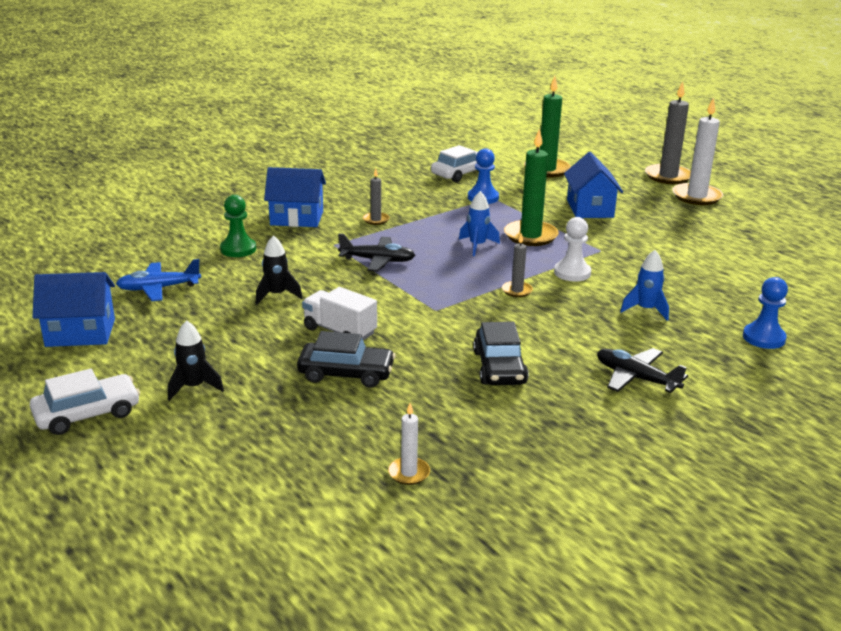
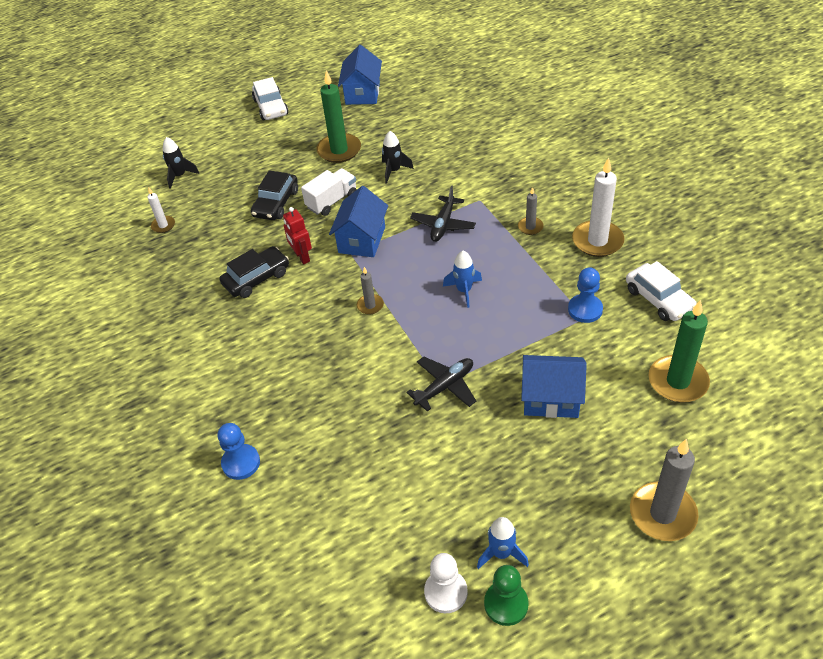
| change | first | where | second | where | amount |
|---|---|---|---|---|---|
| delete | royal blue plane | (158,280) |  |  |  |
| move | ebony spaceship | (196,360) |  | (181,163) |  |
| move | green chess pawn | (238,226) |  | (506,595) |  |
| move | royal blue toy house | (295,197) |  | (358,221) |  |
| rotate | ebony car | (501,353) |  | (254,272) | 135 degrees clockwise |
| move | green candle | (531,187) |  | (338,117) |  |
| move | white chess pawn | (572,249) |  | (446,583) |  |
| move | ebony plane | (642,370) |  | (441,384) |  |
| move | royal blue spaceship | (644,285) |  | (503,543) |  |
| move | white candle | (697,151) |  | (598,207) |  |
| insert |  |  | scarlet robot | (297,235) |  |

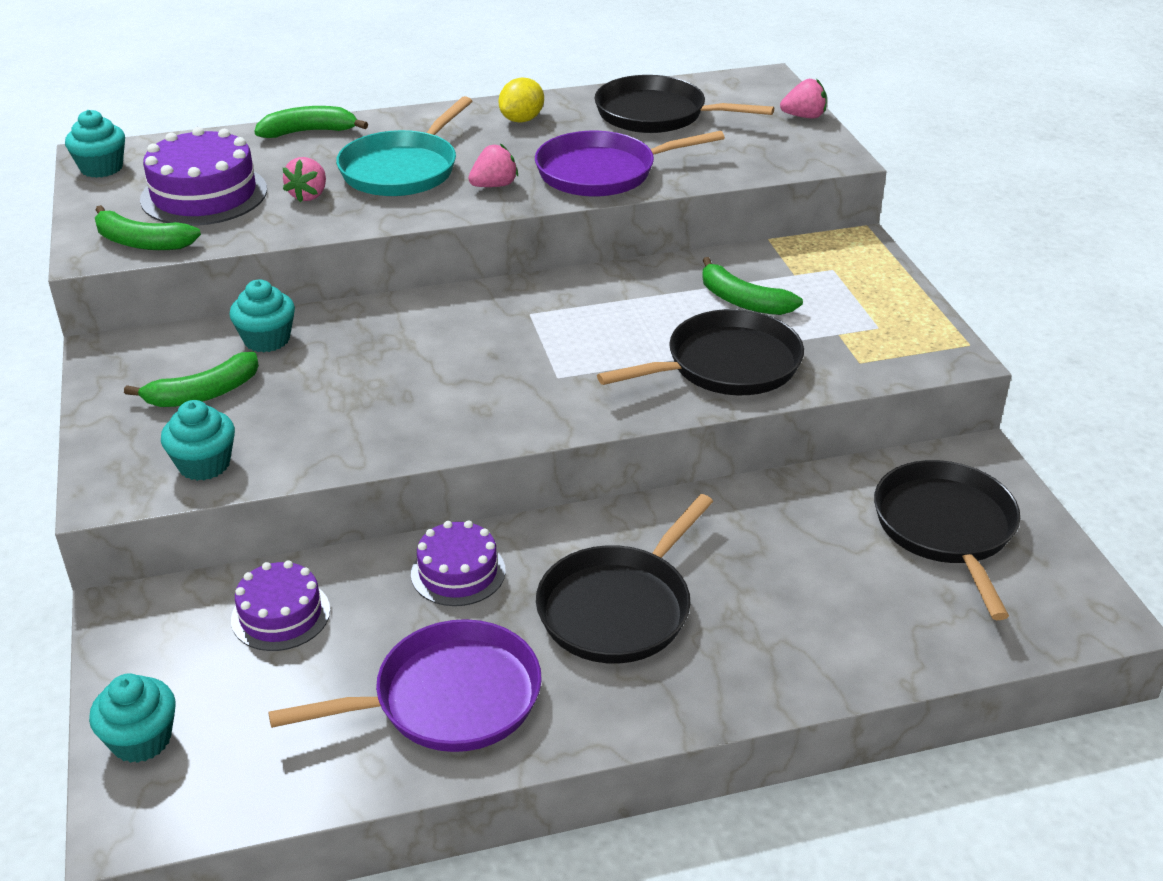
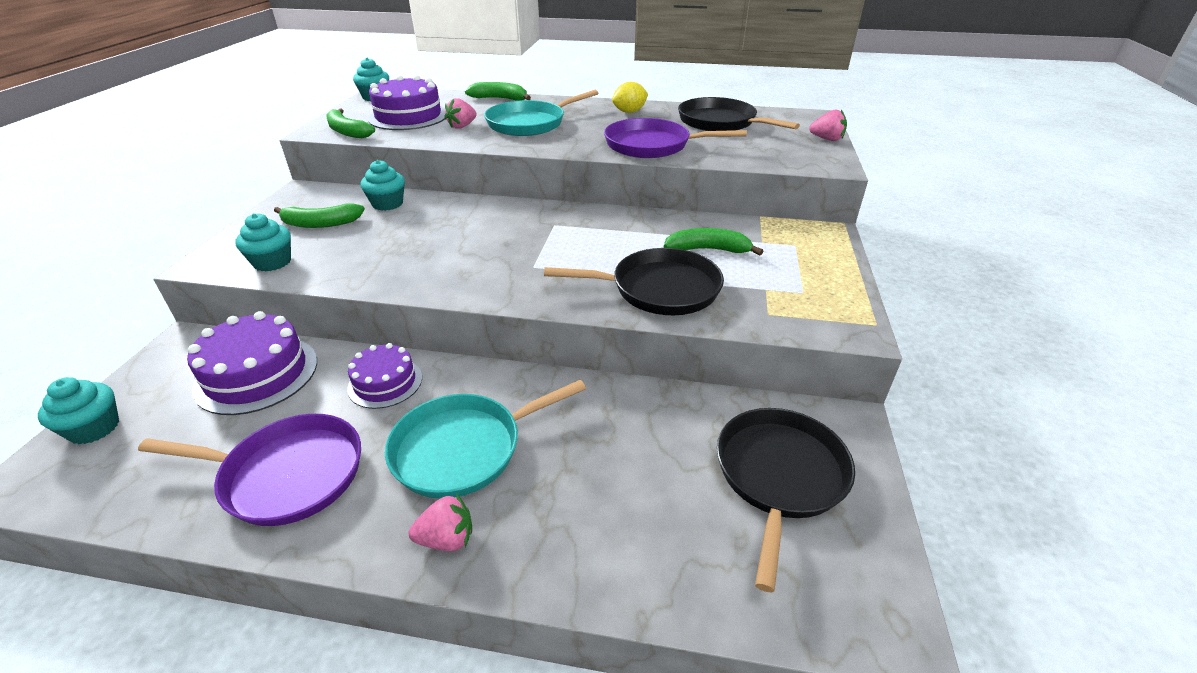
| change | first | where | second | where | amount |
|---|---|---|---|---|---|
| resize | violet layer cake | (280,605) |  | (252,363) | x1.60 |
| move | rosy berry | (493,165) |  | (440,522) |  |
| recolor | ebony pan | (624,579) | aqua pan | (485,439) |  |
| rotate | green banana fruit | (752,286) |  | (713,241) | 120 degrees clockwise |

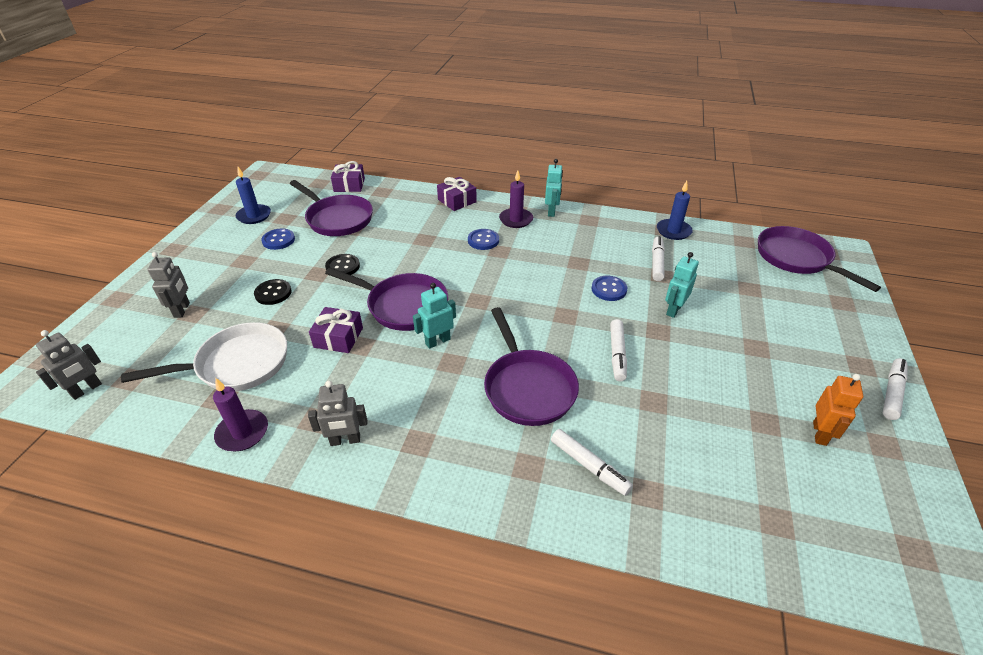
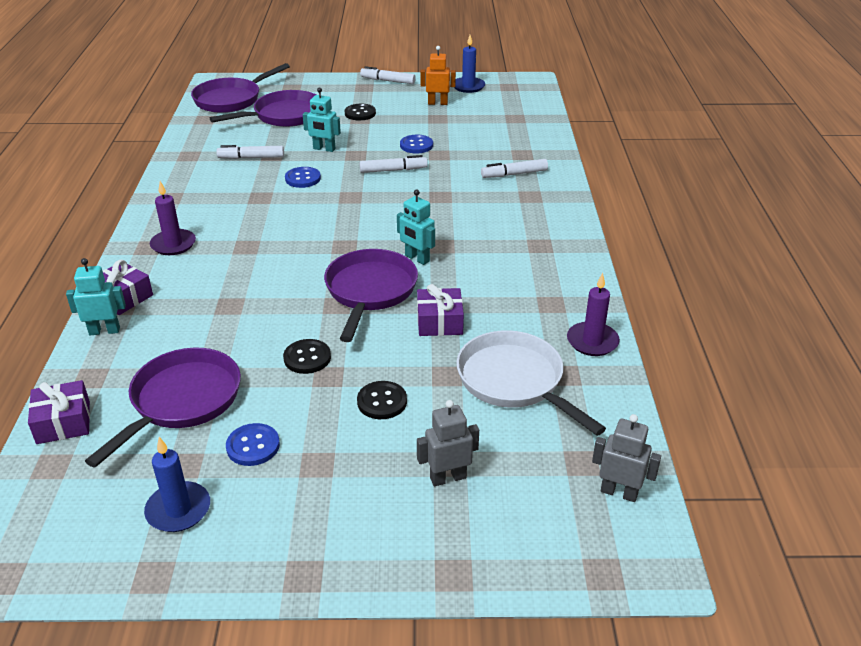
| change | first | where | second | where | amount |
|---|---|---|---|---|---|
| delete | ash-grey robot | (337,413) |  |  |  |
| move | royal blue sewing button | (483,239) |  | (416,144) |  |
| move | violet pan | (531,366) |  | (263,108) |  |
| move | aqua robot | (554,188) |  | (96,296) |  |
| rotate | white marker pen | (592,462) |  | (514,168) | 135 degrees counterclockwise |
| move | royal blue candle | (675,210) |  | (469,64) |  |
| insert |  |  | ebony sewing button | (360,112) |  |

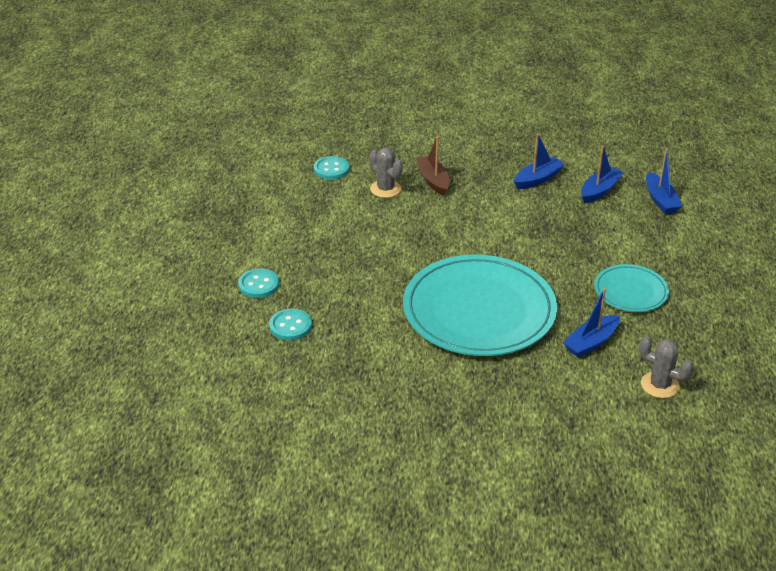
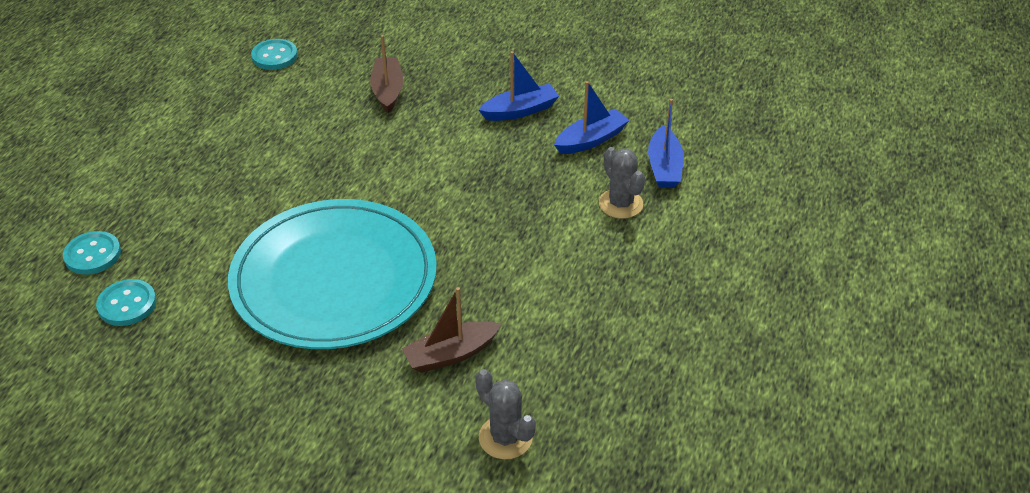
| change | first | where | second | where | amount |
|---|---|---|---|---|---|
| move | aqua sewing button | (258,283) |  | (126,302) |  |
| move | ash-grey prickly plant | (386,173) |  | (622,183) |  |
| recolor | royal blue boat | (591,323) | russet boat | (451,330) |  |
| delete | aqua flat dish | (631,288) |  |  |  |

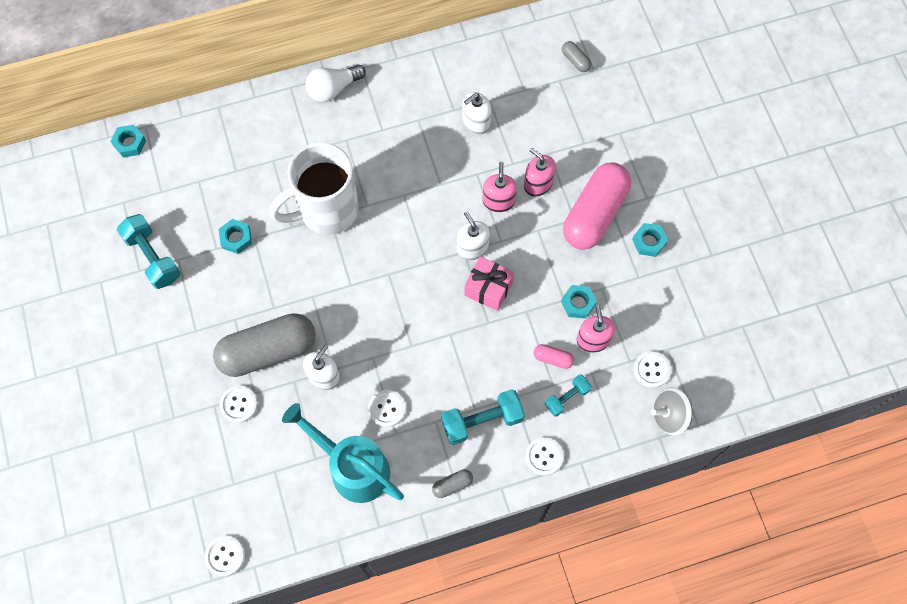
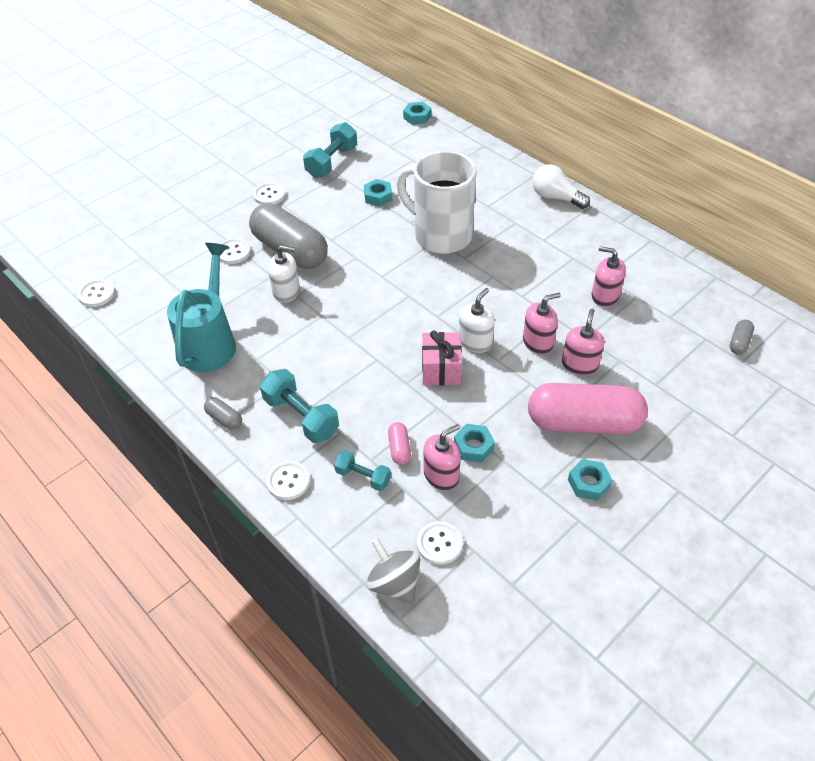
| change | first | where | second | where | amount |
|---|---|---|---|---|---|
| move | white sewing button | (387,408) |  | (269,193) |  |
| recolor | white pump bottle | (476,113) | rosy pump bottle | (609,276) |  |

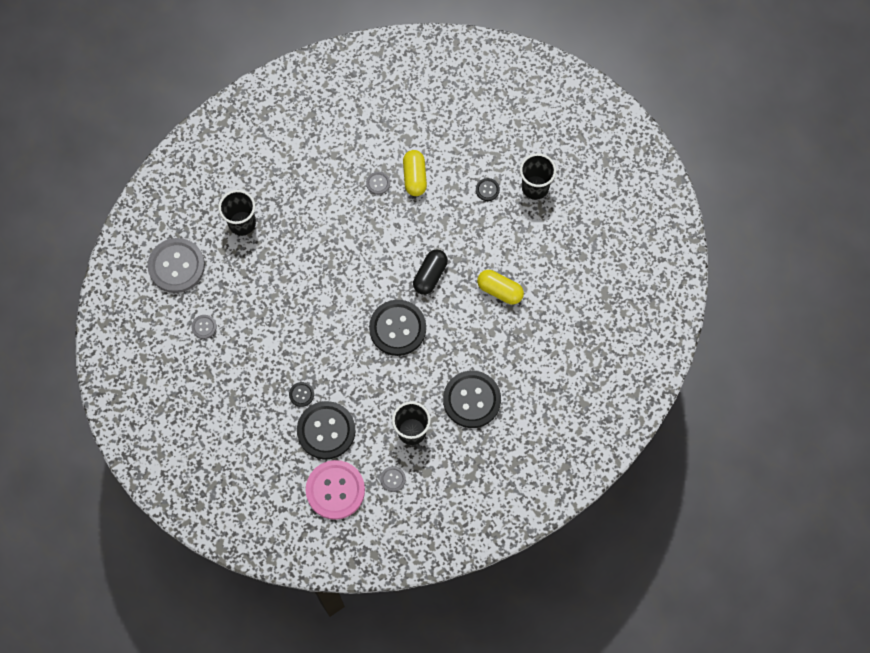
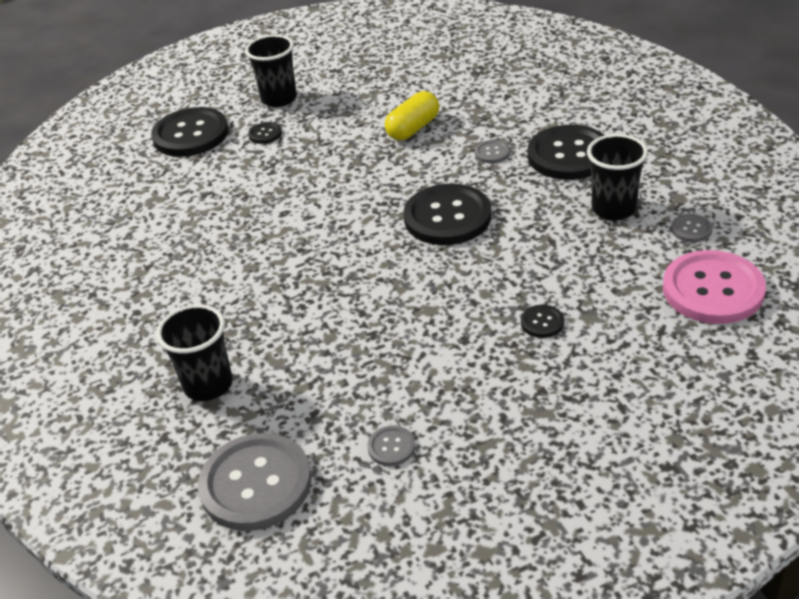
| change | first | where | second | where | amount |
|---|---|---|---|---|---|
| move | ebony sewing button | (326,430) |  | (189,132) |  |
| move | ash-grey sewing button | (378,183) |  | (492,151) |  |
| delete | bright yellow pill | (415,173) |  |  |  |
| delete | ebony pill | (430,272) |  |  |  |

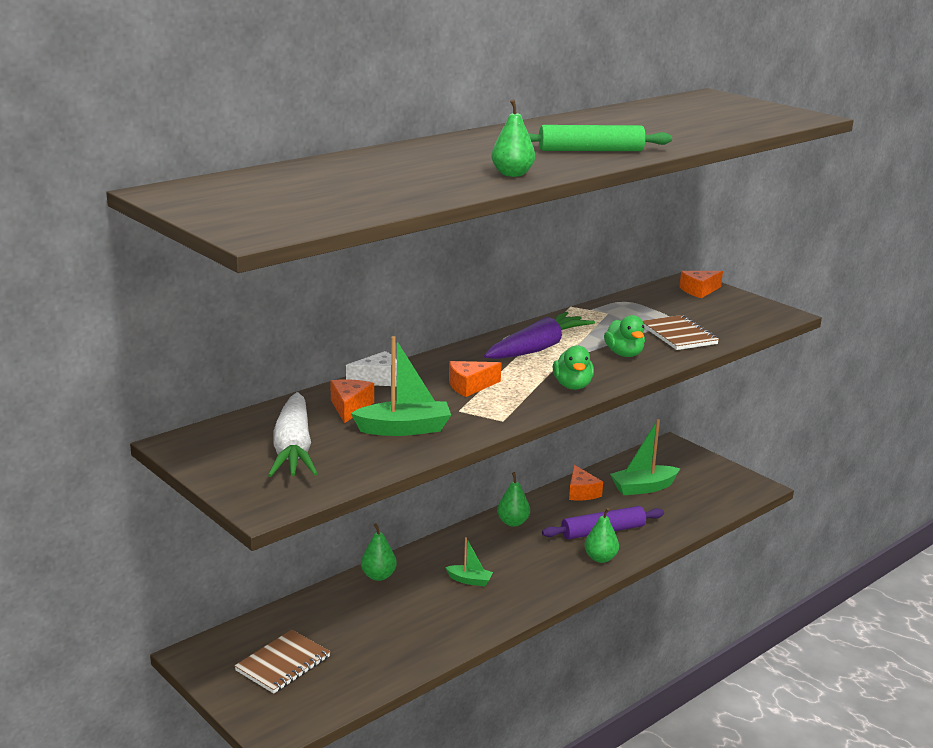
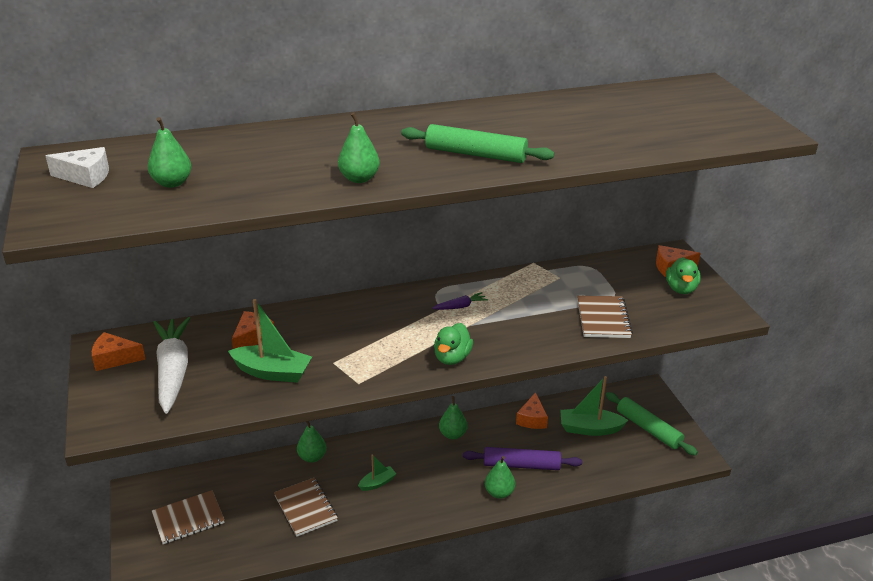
| change | first | where | second | where | amount |
|---|---|---|---|---|---|
| rotate | white carrot | (293,434) |  | (172,365) | 150 degrees clockwise |
| move | white cheese wedge | (371,368) |  | (77,167) |  |
| rotate | green boat | (469,561) |  | (377,472) | 75 degrees counterclockwise |
| move | bright orange cheese wedge | (475,379) |  | (118,351) |  |
| resize | violet carrot | (539,335) |  | (460,301) | x0.43 |
| move | green rubber duck | (624,336) |  | (683,275) |  |
| insert |  |  | green pear | (169,152) |  |
| insert |  |  | russet notebook | (306,507) |  |
| insert |  |  | green rolling pin | (652,424) |  |

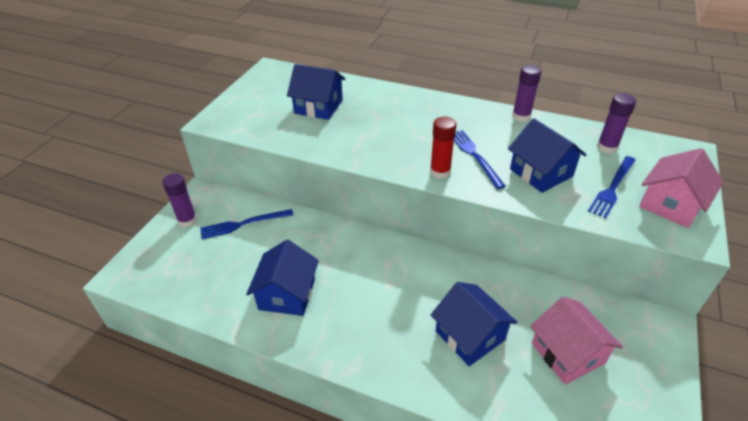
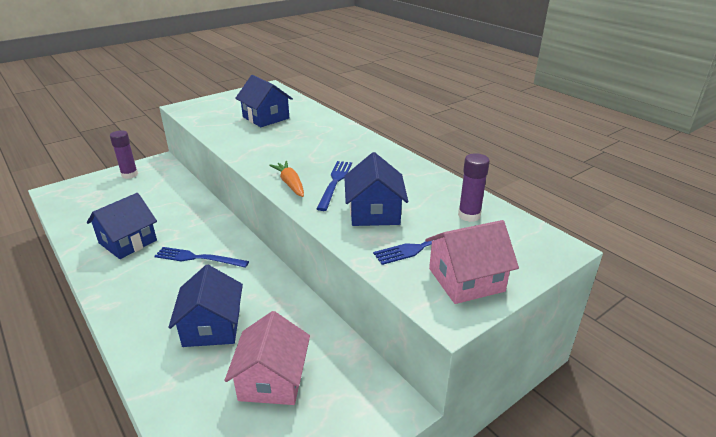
| change | first | where | second | where | amount |
|---|---|---|---|---|---|
| move | royal blue fork | (246,224) |  | (202,257) |  |
| replace | scarlet glue stick | (443,148) | bright orange carrot | (286,179) |  |
| delete | violet glue stick | (526,93) |  |  |  |

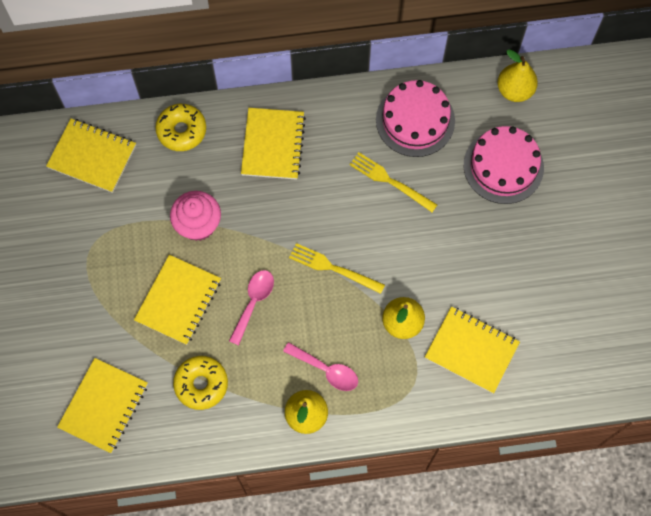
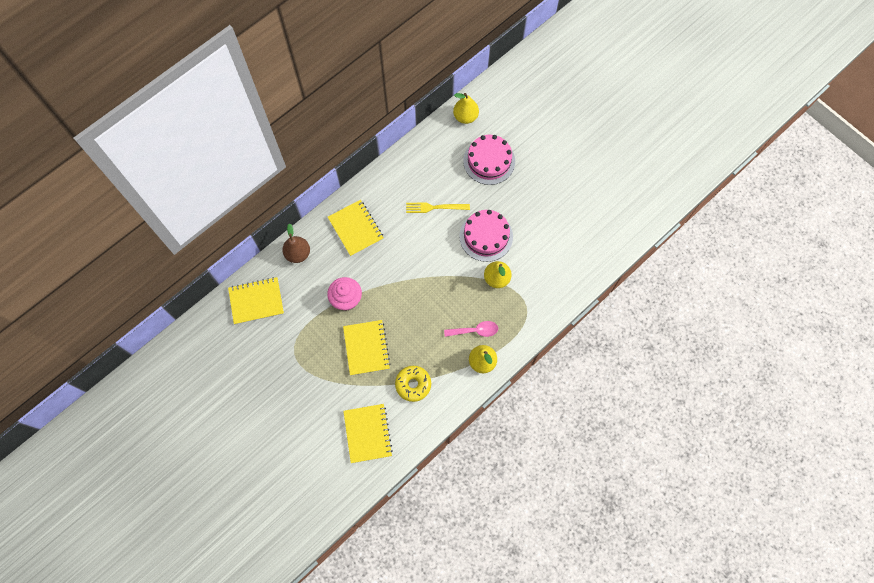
| change | first | where | second | where | amount |
|---|---|---|---|---|---|
| replace | bright yellow doughnut | (180,127) | russet pear | (296,243) |  |
| delete | rosy spoon | (251,307) |  |  |  |
| delete | bright yellow fork | (337,268) |  |  |  |
| move | rosy layer cake | (415,118) |  | (486,236) |  |
| delete | bright yellow notebook | (472,350) |  |  |  |

